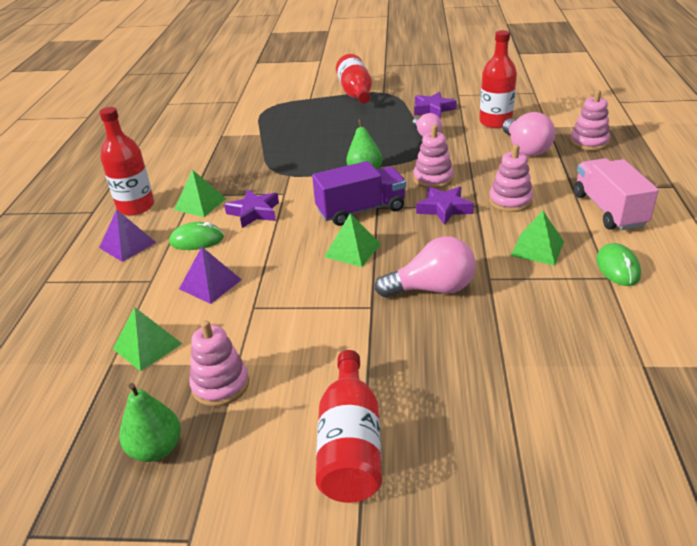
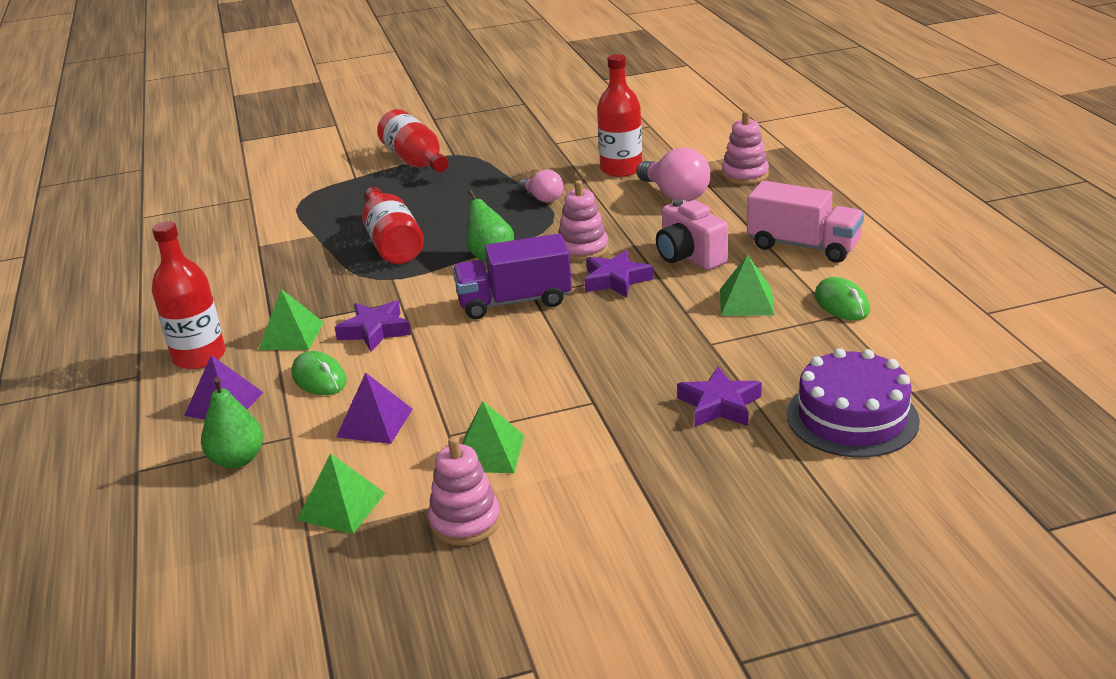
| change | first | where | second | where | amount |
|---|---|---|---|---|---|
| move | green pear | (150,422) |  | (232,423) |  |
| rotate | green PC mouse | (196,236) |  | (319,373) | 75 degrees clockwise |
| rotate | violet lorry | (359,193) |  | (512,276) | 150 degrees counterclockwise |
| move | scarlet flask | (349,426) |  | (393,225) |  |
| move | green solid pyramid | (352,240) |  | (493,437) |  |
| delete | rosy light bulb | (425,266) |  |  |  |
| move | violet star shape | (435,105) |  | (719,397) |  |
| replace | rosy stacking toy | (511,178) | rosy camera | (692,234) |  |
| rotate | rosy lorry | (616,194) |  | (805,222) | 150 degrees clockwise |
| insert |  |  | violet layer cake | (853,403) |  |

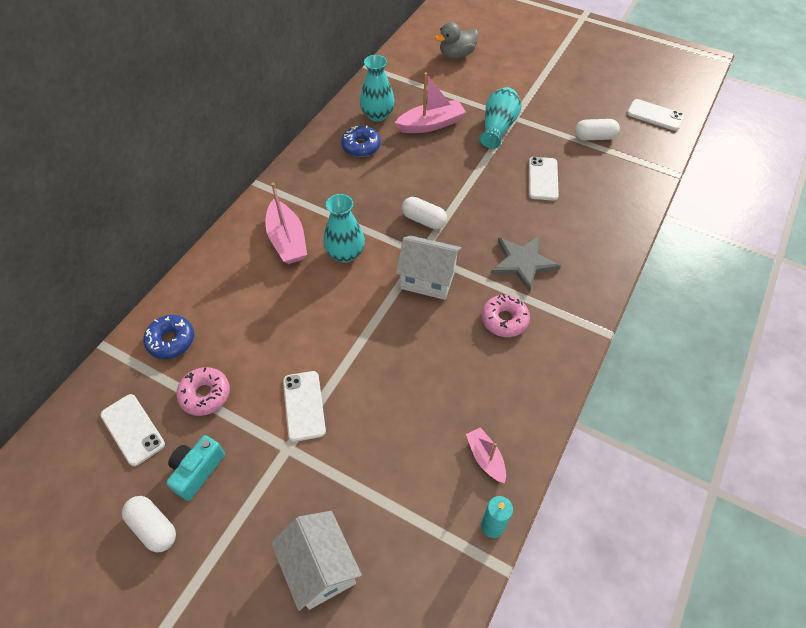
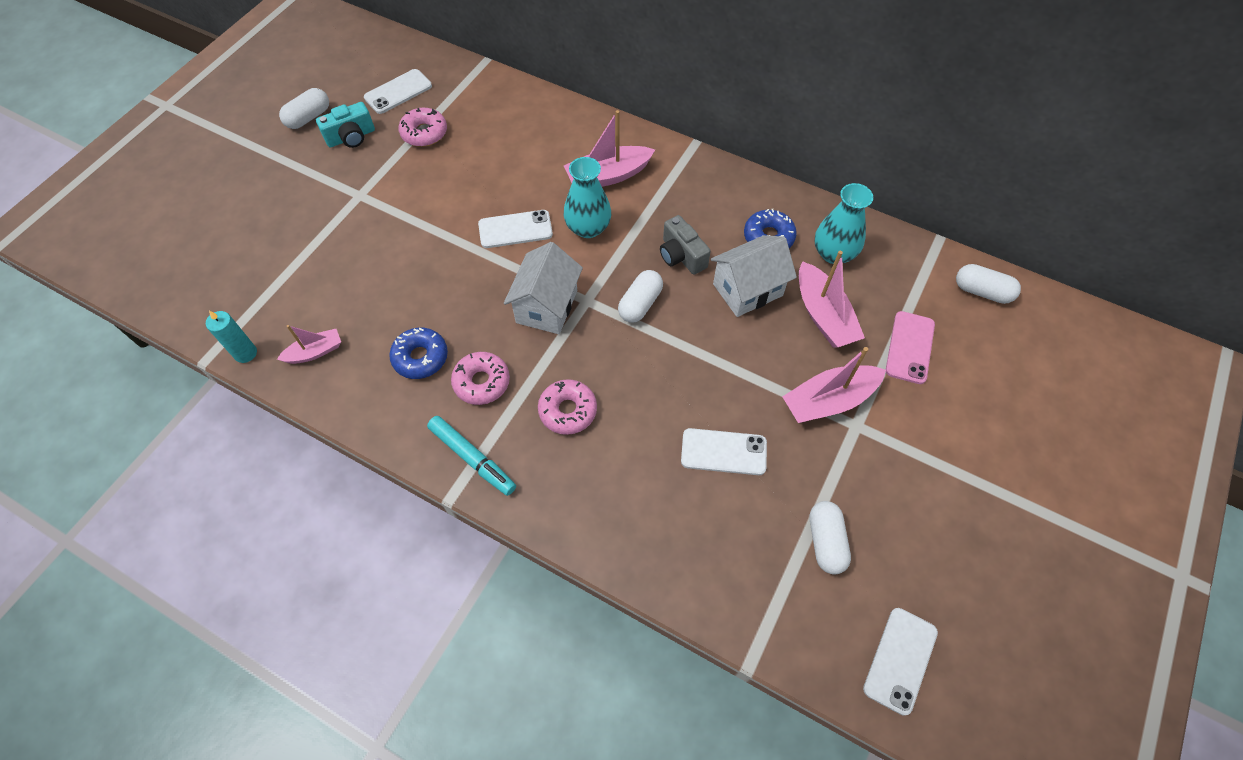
| change | first | where | second | where | amount |
|---|---|---|---|---|---|
| move | royal blue doughnut | (168,337) |  | (418,353) |  |
| rotate | aqua camera | (195,468) |  | (345,125) | 120 degrees clockwise |
| move | white toy house | (316,561) |  | (754,276) |  |
| move | white smartphone | (304,406) |  | (515,229) |  |
| delete | ash-grey rubber duck | (457,40) |  |  |  |
| replace | aqua tall vase | (500,118) | rosy boat | (834,385) |  |
| replace | ash-grey star shape | (526,263) | rosy doughnut | (567,407) |  |
| insert |  |  | aqua marker pen | (471,456) |  |
| insert |  |  | ash-grey camera | (685,245) |  |
| insert |  |  | rosy smartphone | (910,347) |  |
| insert |  |  | white pill | (988,284) |  |

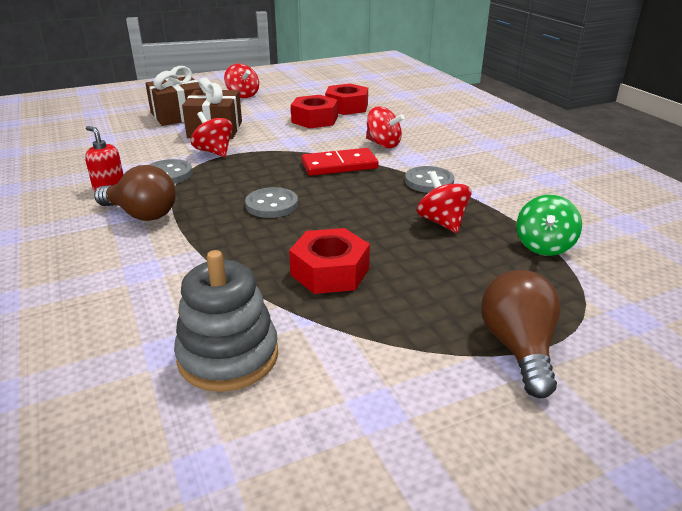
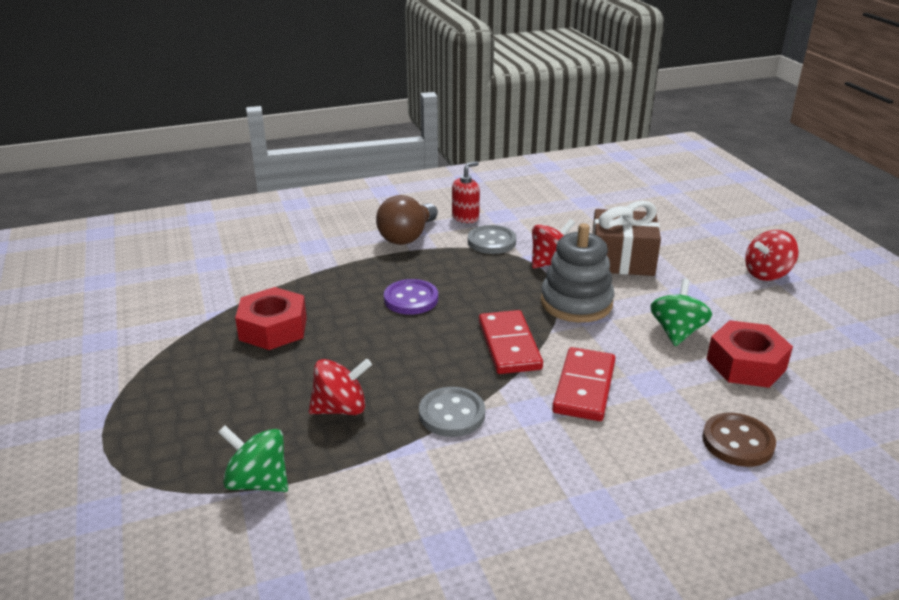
| change | first | where | second | where | amount |
|---|---|---|---|---|---|
| delete | russet wrapped gift | (173,96) |  |  |  |
| move | ash-grey stacking toy | (226,321) |  | (577,273) |  |
| recolor | ash-grey sewing button | (271,202) | violet sewing button | (411,297) |  |
| replace | scarlet hex nut | (314,112) | green spinning top | (681,312) |  |
| replace | scarlet spinning top | (385,127) | scarlet domino piece | (584,384) |  |
| delete | russet light bulb | (521,334) |  |  |  |
| insert |  |  | russet sewing button | (739,440) |  |

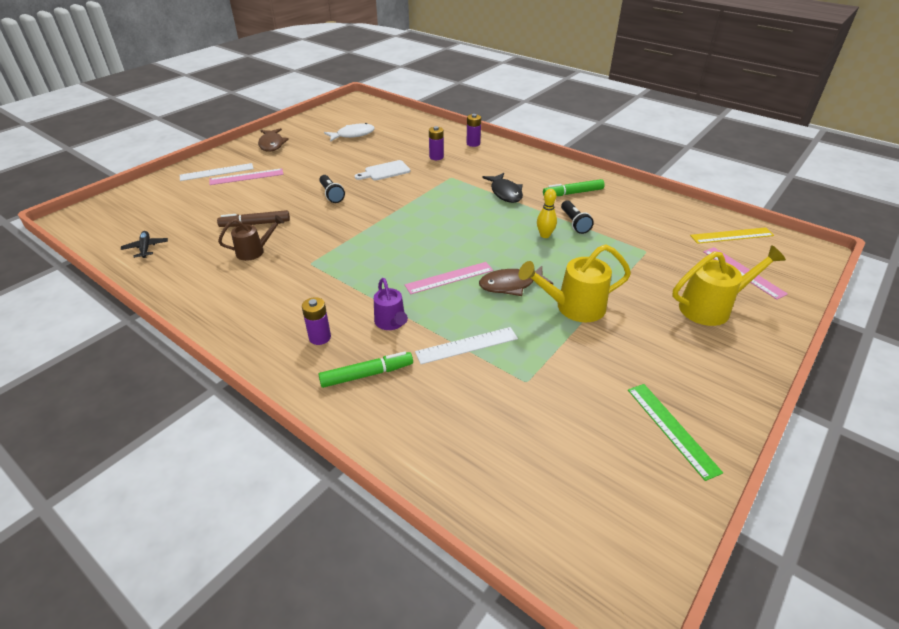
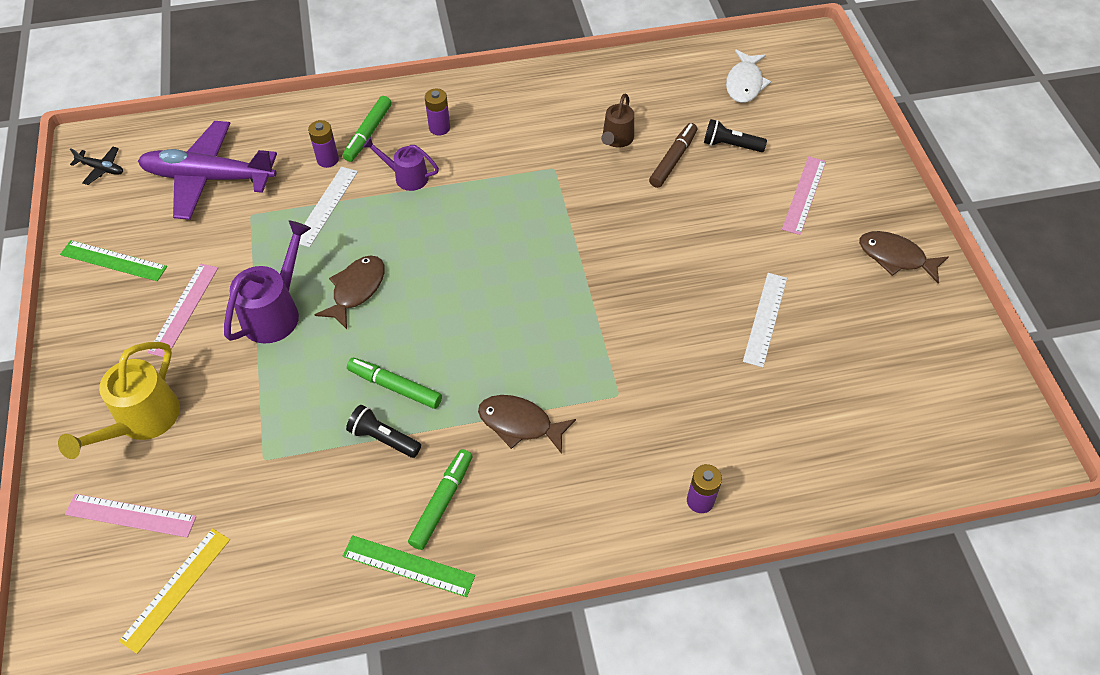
| change | first | where | second | where | amount |
|---|---|---|---|---|---|
| move | ebony plane | (144,244) |  | (96,166) |  |
| move | white measuring stick | (217,172) |  | (765,320) |  |
| move | ebony flashlight | (332,189) |  | (735,135) |  |
| move | white fish | (349,132) |  | (748,76) |  |
| delete | white chopping board | (382,170) |  |  |  |
| move | rosy measuring stick | (449,278) |  | (182,310) |  |
| move | violet AA battery | (436,143) |  | (323,144) |  |
| recolor | ebony fish | (502,188) | russet fish | (527,424) |  |
| recolor | bright yellow watering can | (575,283) | violet watering can | (267,282) |  |
| replace | bright yellow skittle | (547,213) | green marker pen | (394,383) |  |
| insert |  |  | violet plane | (207,170) |  |
| insert |  |  | green measuring stick | (409,566) |  |

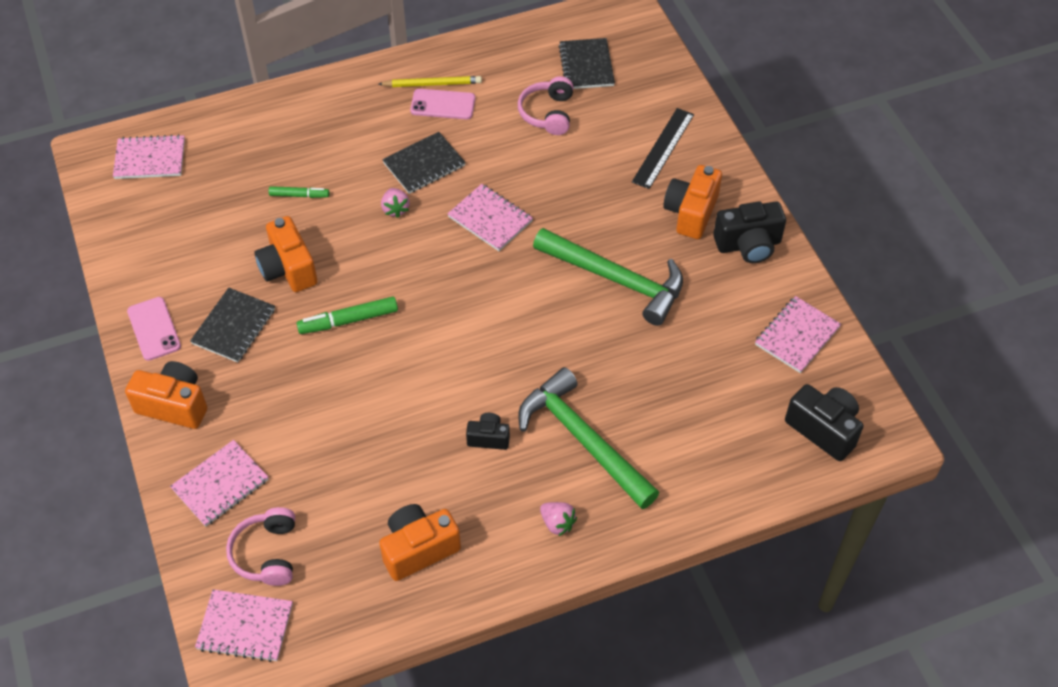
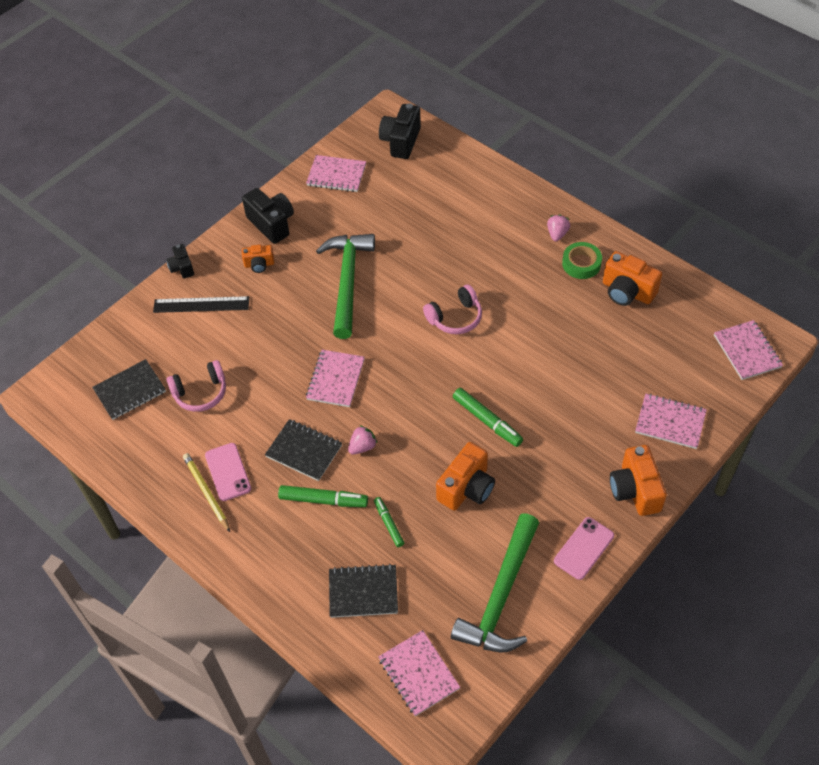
| change | first | where | second | where | amount |
|---|---|---|---|---|---|
| move | ebony notebook | (232,325) |  | (363,591) |  |
| move | rosy headphones | (260,546) |  | (452,309) |  |
| move | ebony camera | (488,431) |  | (180,261) |  |
| move | green hammer | (588,438) |  | (495,583) |  |
| resize | bright orange camera | (692,202) |  | (258,259) | x0.58 |
| insert |  |  | green marker pen | (323,496) |  |
| insert |  |  | green tape | (582,260) |  |

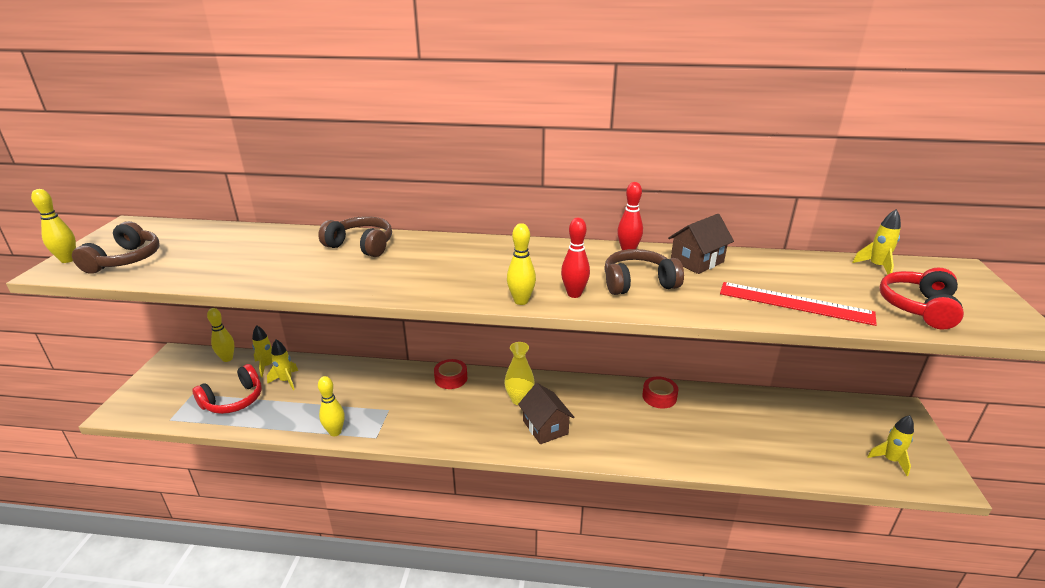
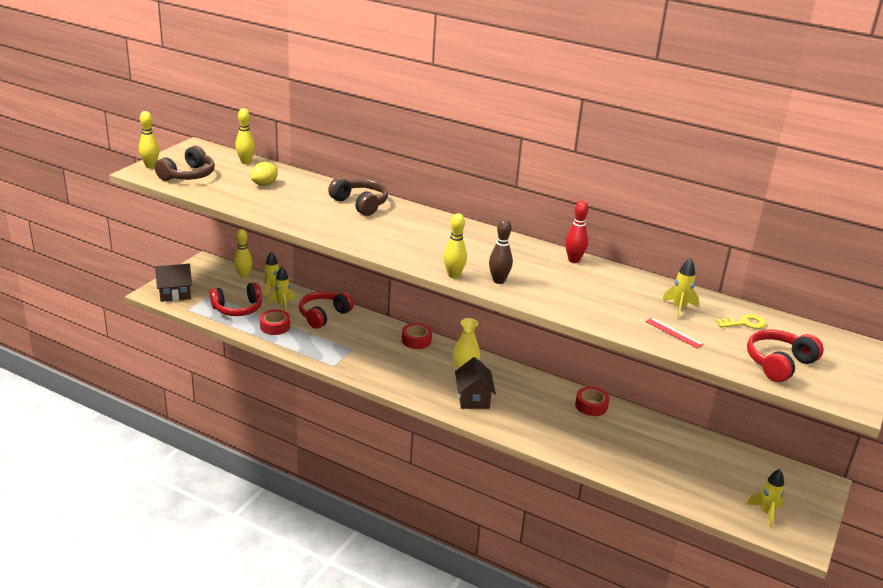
| change | first | where | second | where | amount |
|---|---|---|---|---|---|
| move | bright yellow skittle | (331,406) |  | (245,136) |  |
| recolor | scarlet skittle | (575,258) | russet skittle | (501,251) |  |
| delete | russet headphones | (644,272) |  |  |  |
| move | russet toy house | (701,244) |  | (173,283) |  |
| resize | scarlet measuring stick | (798,304) |  | (674,333) | x0.50 |
| move | bright yellow spaceship | (876,242) |  | (680,288) |  |
| insert |  |  | bright yellow toy lemon | (264,174) |  |
| insert |  |  | scarlet tape | (275,322) |  |
| insert |  |  | scarlet headphones | (326,310) |  |
| insert |  |  | bright yellow latchkey | (741,321) |  |

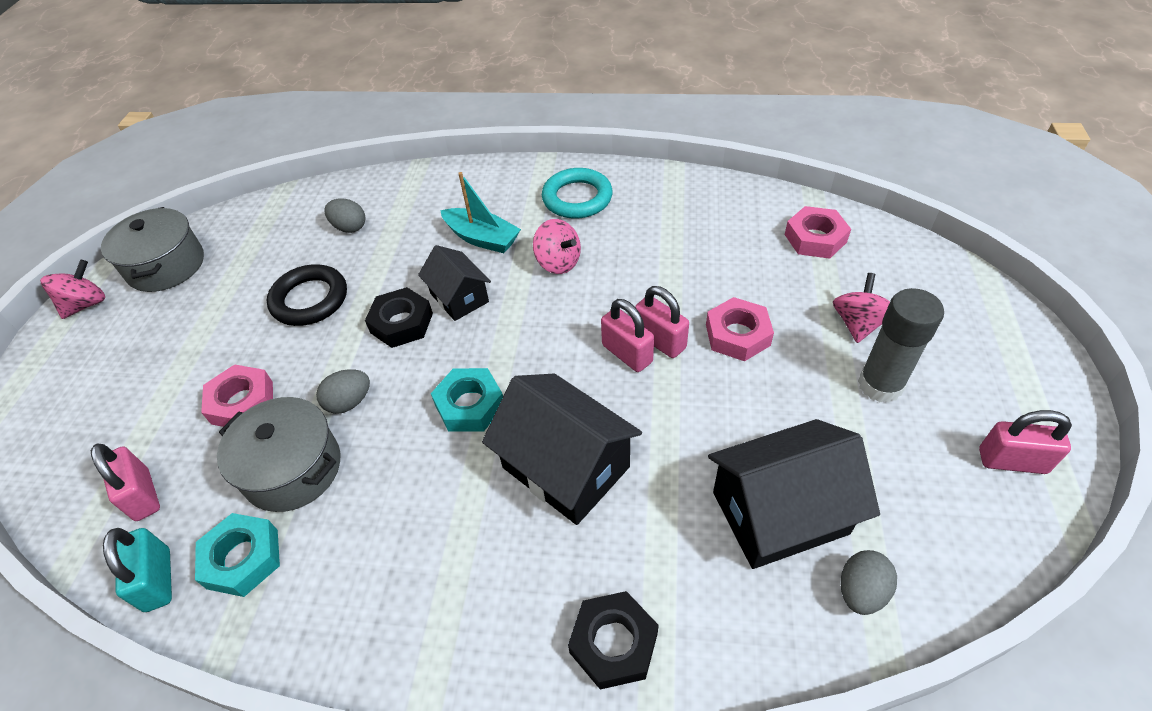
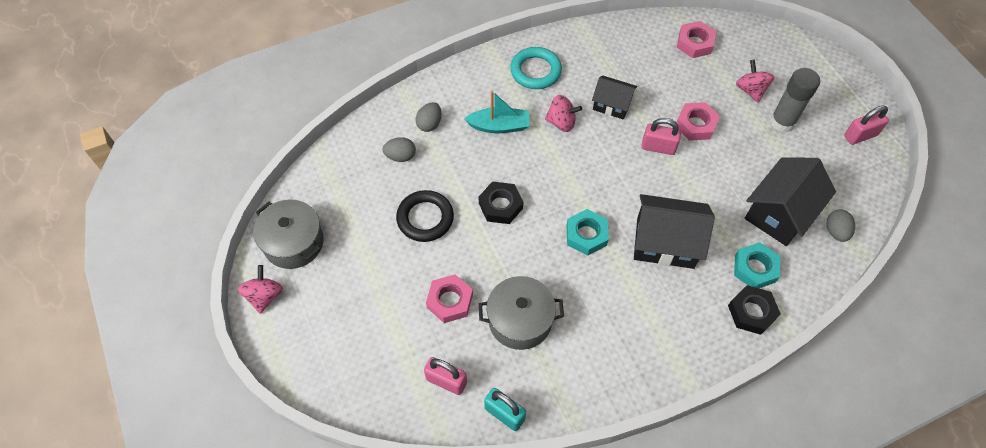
| change | first | where | second | where | amount |
|---|---|---|---|---|---|
| move | aqua hex nut | (237,555) |  | (757,265) |  |
| move | ash-grey toy egg | (343,391) |  | (429,117) |  |
| move | ebony toy house | (454,283) |  | (614,98) |  |
| delete | rosy padlock | (627,335) |  |  |  |

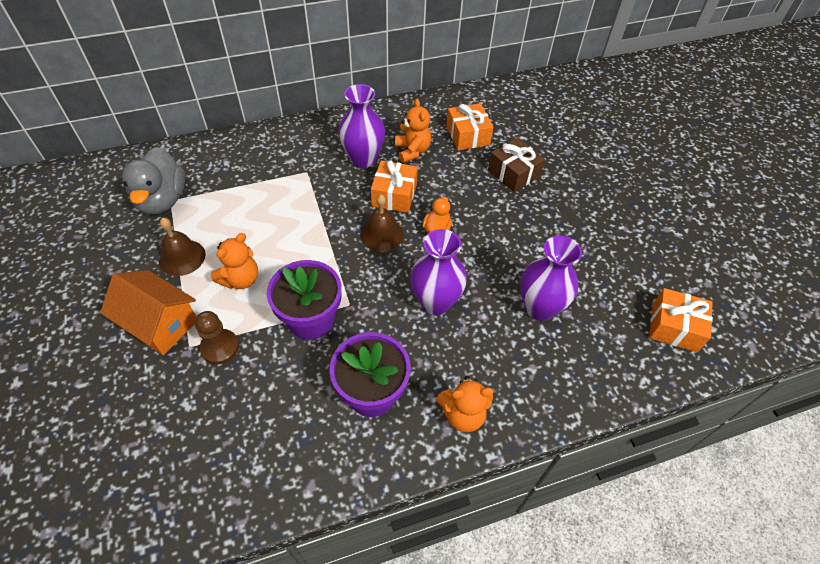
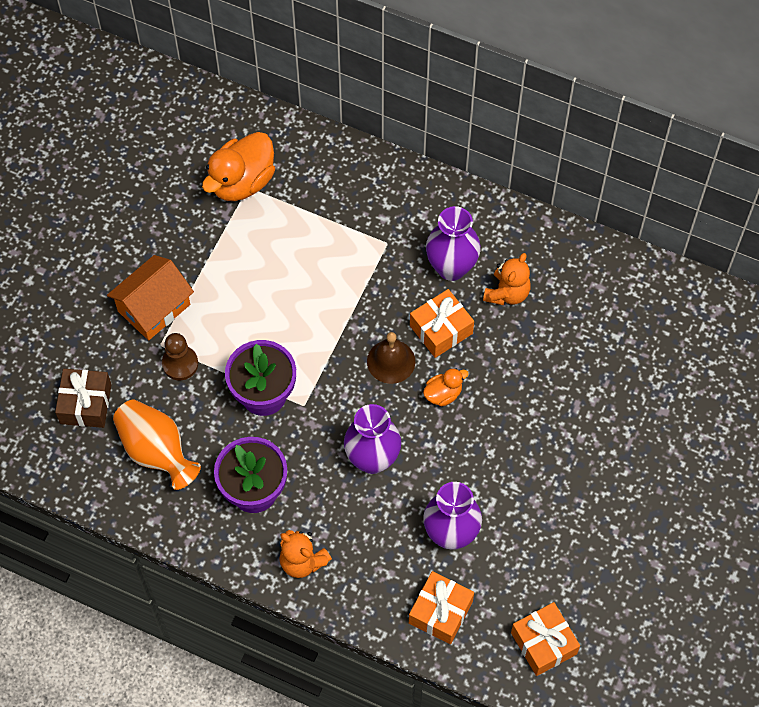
| change | first | where | second | where | amount |
|---|---|---|---|---|---|
| rotate | bright orange toy house | (148,312) |  | (150,297) | 60 degrees clockwise |
| recolor | ash-grey rubber duck | (153,180) | bright orange rubber duck | (238,166) |  |
| delete | russet bell | (182,247) |  |  |  |
| delete | bright orange stuffed bear | (234,261) |  |  |  |
| move | bright orange wrapped gift | (469,126) |  | (441,607) |  |
| move | russet wrapped gift | (516,164) |  | (83,398) |  |
| insert |  |  | bright orange tall vase | (157,445) |  |

